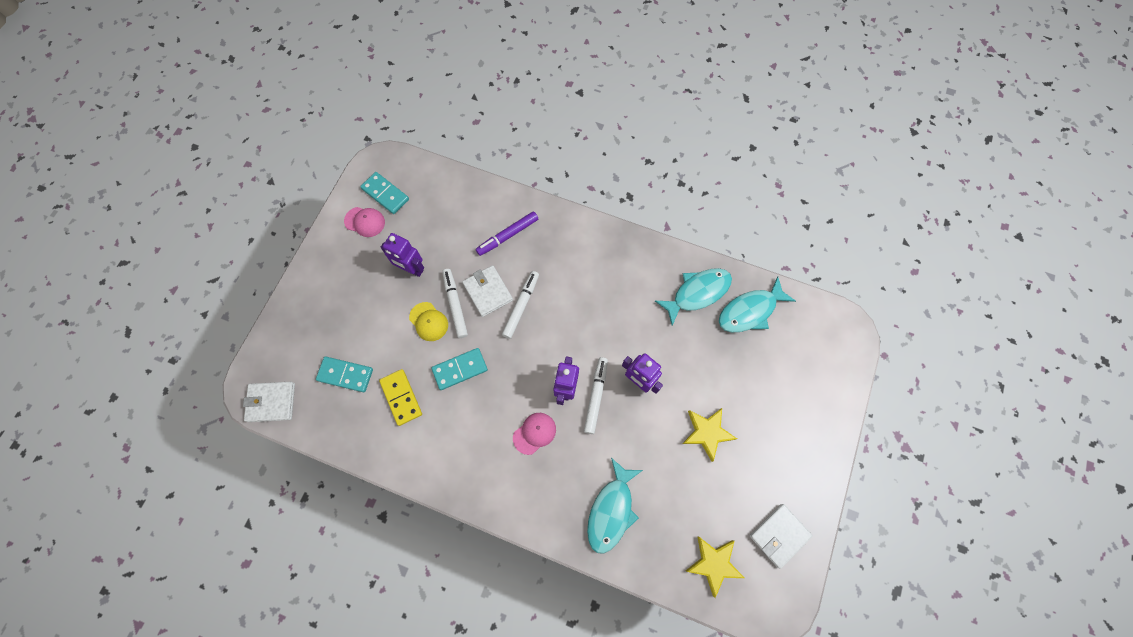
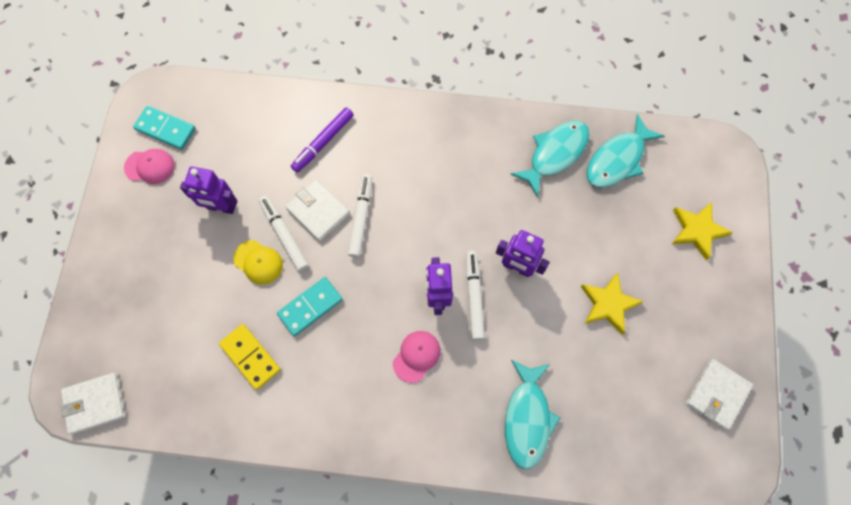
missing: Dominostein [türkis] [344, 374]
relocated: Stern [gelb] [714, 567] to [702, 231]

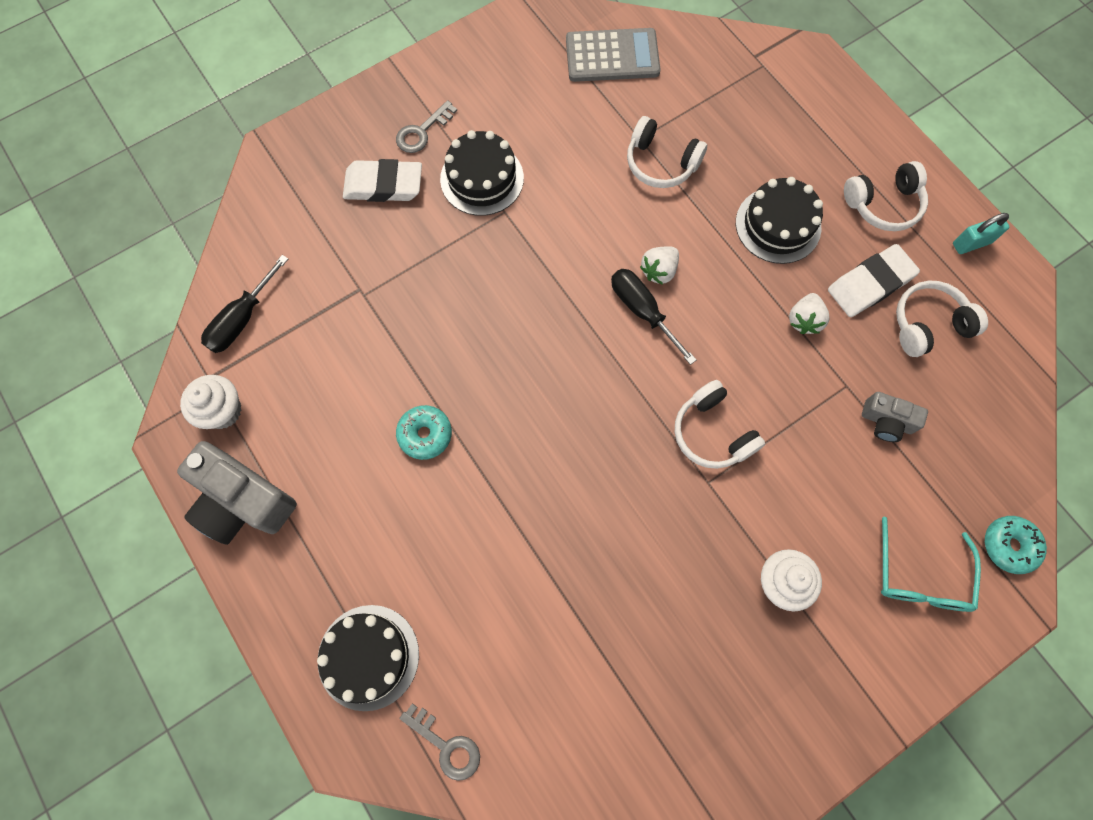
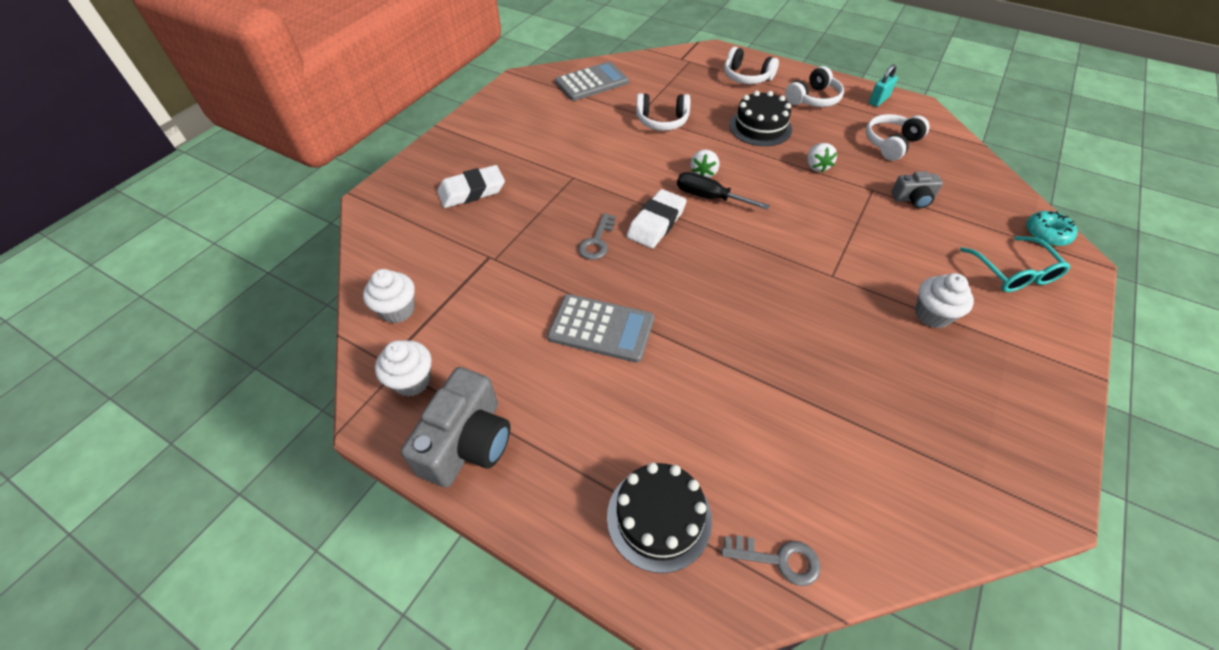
missing: Kuchen [schwarz] [482, 173]
relocated: Schlüssel [grau] [426, 126] to [596, 236]; Radiergummi [weiß] [874, 280] to [657, 218]; Kopfhörer [weiß] [720, 424] to [751, 65]
exchanged: Schraubenzieher [schwarz] [244, 304] to Muffin [weiß] [389, 296]; Donut [türkis] [424, 432] to Taschenrechner [grau] [600, 328]
spun: Kamera [grau] [237, 493] = [455, 427] 75 degrees counterclockwise

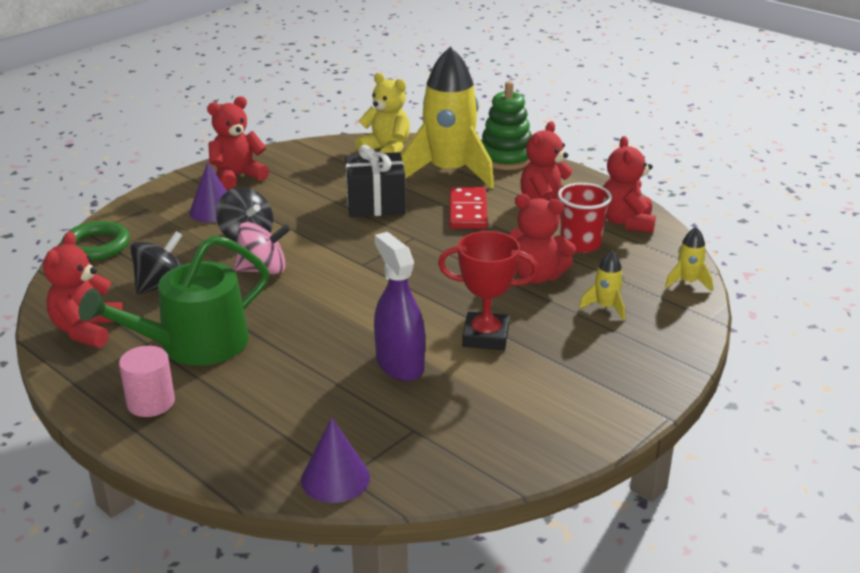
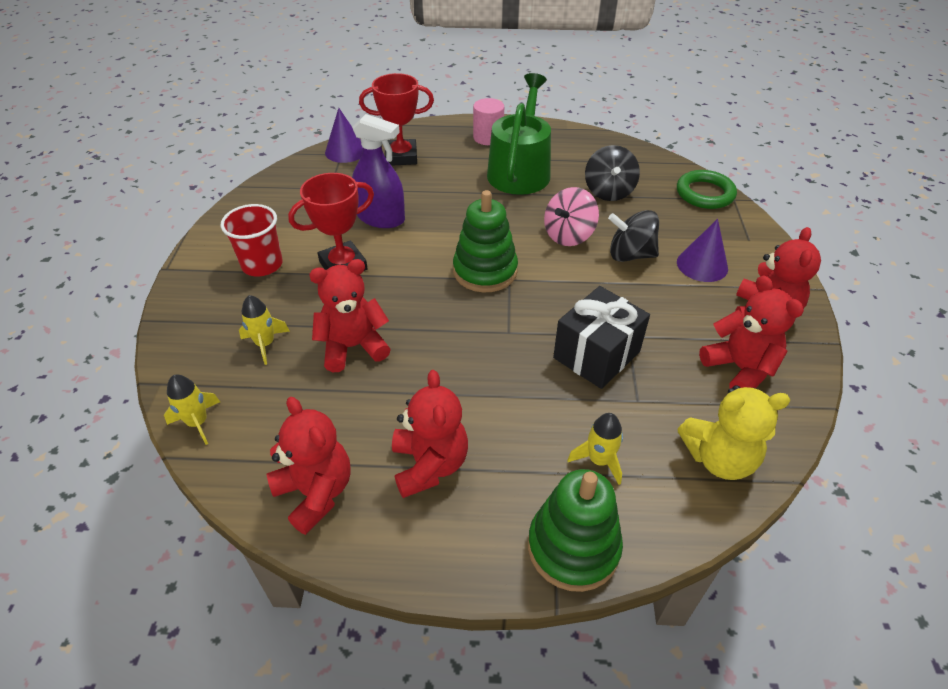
missing: Dominostein [rot] [468, 208]
appeared: Pokal [rot] [396, 119]; Stapelspielzeug [grün] [485, 241]
relocated: Becher [rot] [585, 218] to [252, 240]; Teddybär [rot] [83, 290] to [751, 332]
size: Rakete [gelb] [447, 117] = [595, 449] x0.41

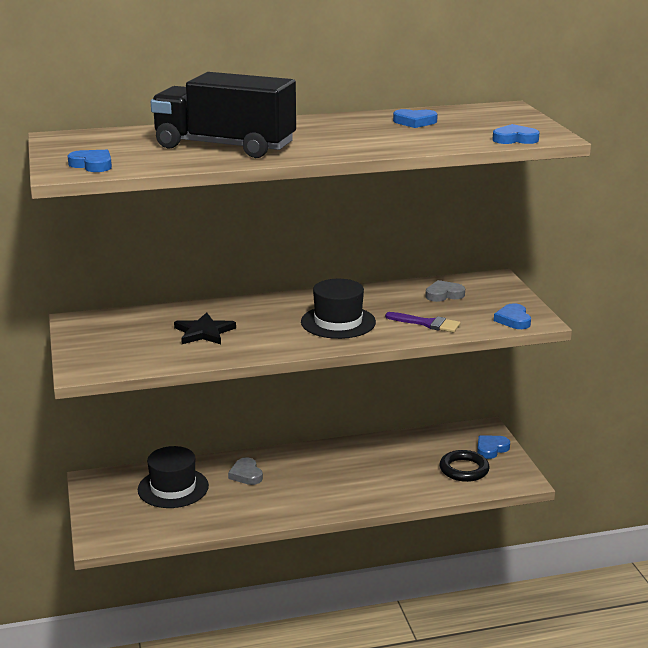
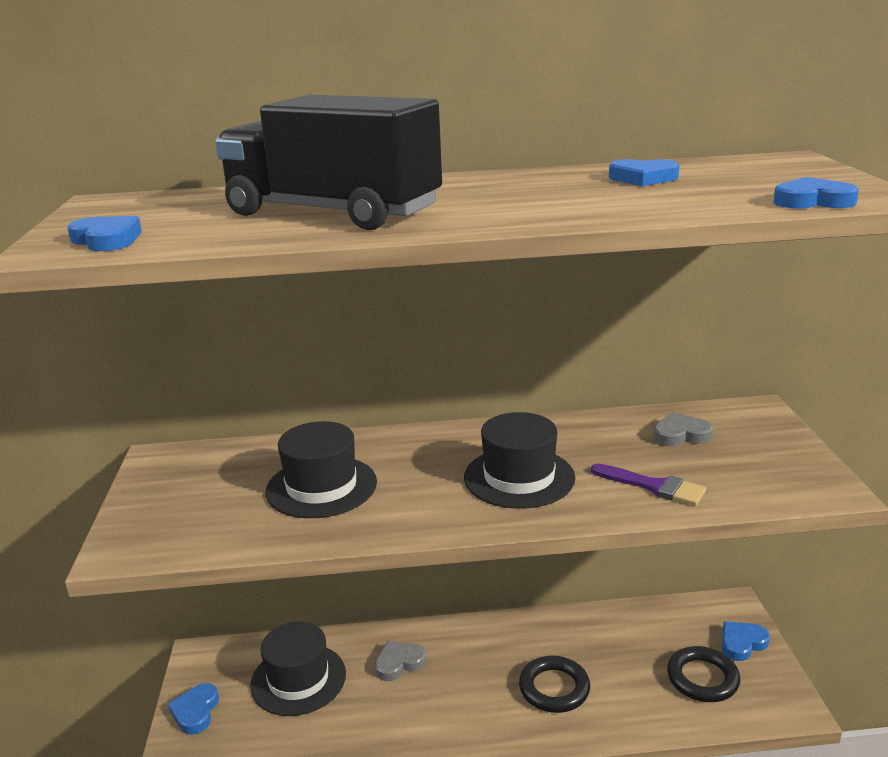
appeared: Ring [schwarz] [554, 684]
relocated: Herz [blau] [512, 316] to [193, 709]
exchanged: Stern [schwarz] [205, 328] to Hut [schwarz] [321, 469]
spun: Herz [grau] [245, 471] = [400, 661] 75 degrees clockwise

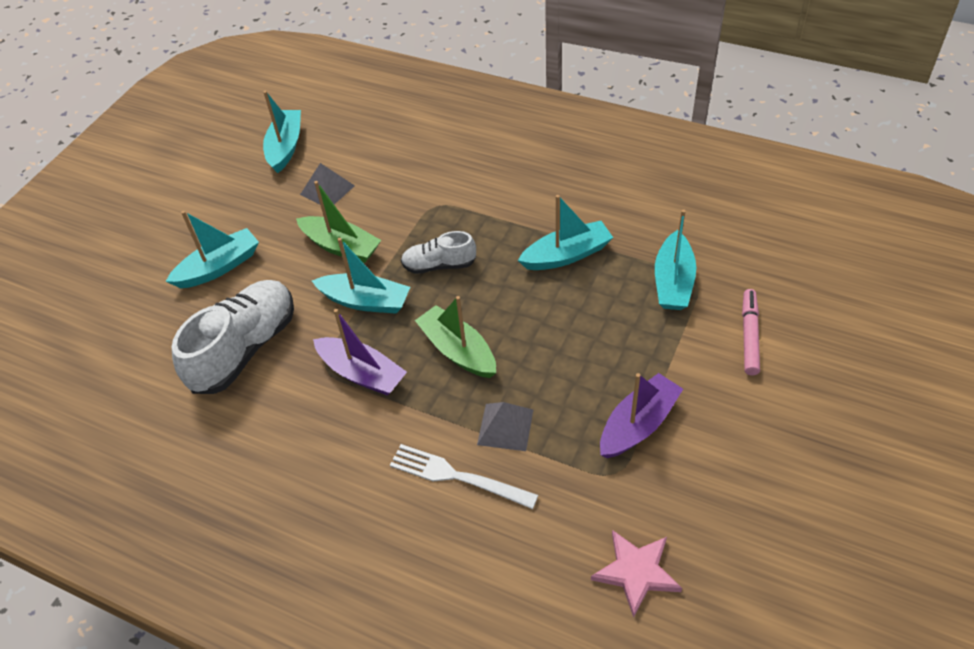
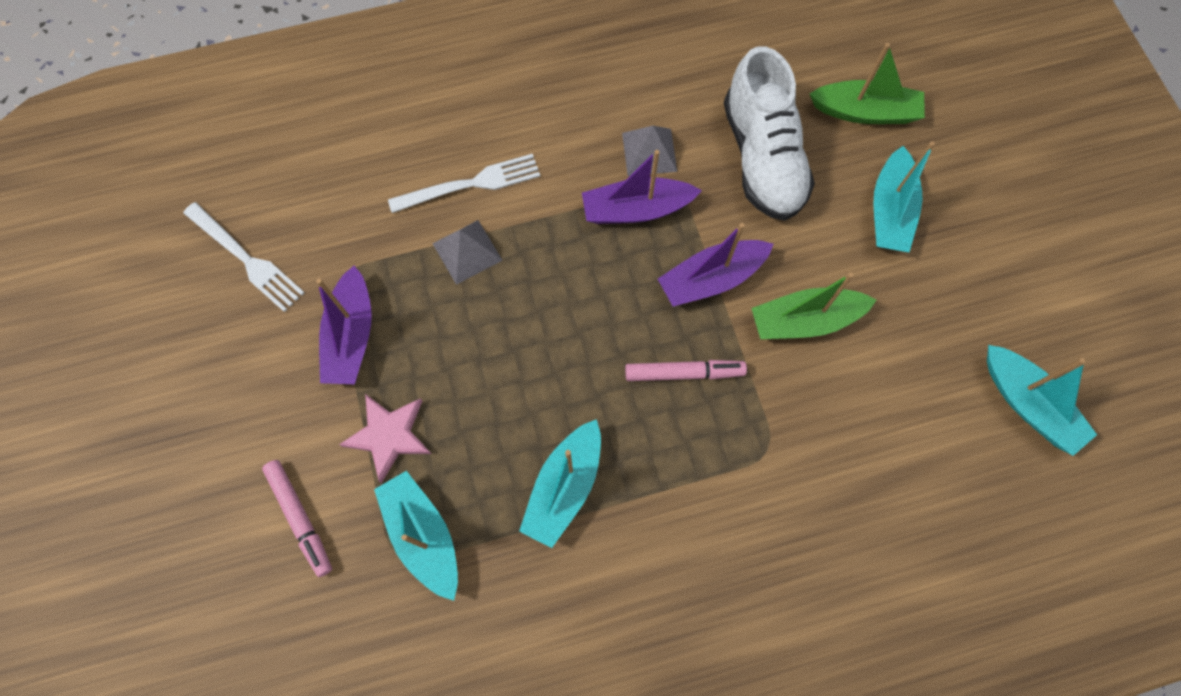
appeared: Gabel [weiß] [244, 257]
relocated: Stern [rosa] [636, 574] to [385, 438]; Pyramide [grau] [327, 183] to [649, 151]; Boot [grün] [455, 337] to [867, 83]
exchanged: Schuh [weiß] [438, 252] to Filzstift [rosa] [686, 370]
colour: Boot [türkis] [361, 276] to Boot [lila] [715, 265]

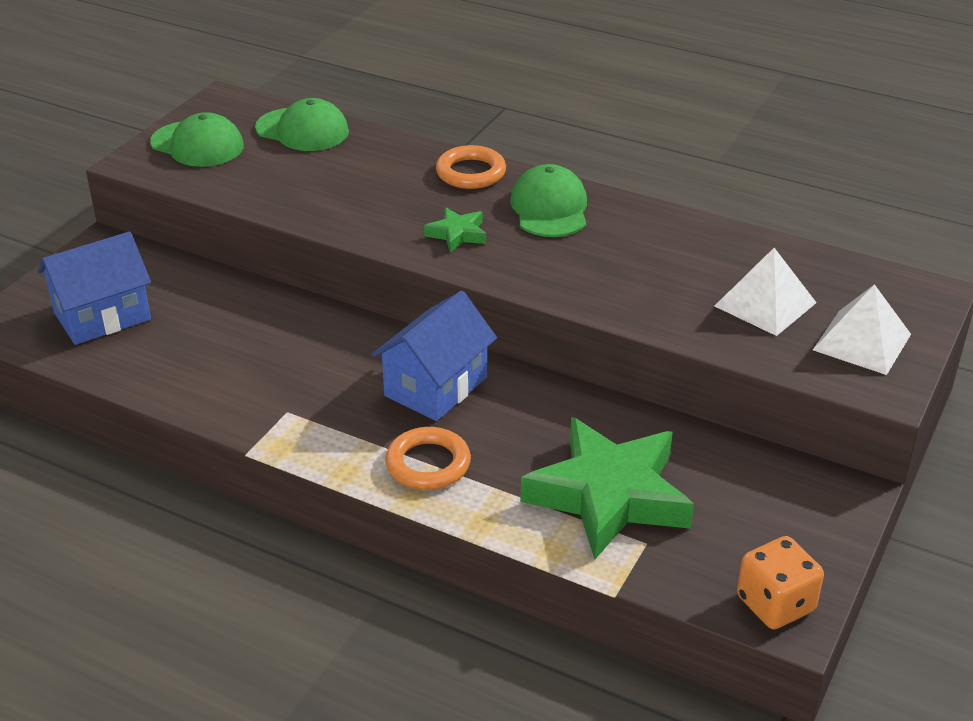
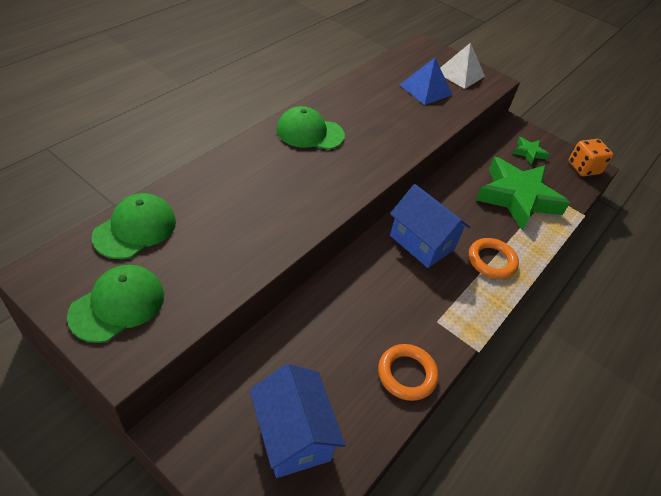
relocated: Ring [orange] [471, 167] to [408, 372]; Stern [grün] [455, 229] to [531, 150]
colour: Pyramide [weiß] [766, 292] to Pyramide [blau] [426, 81]

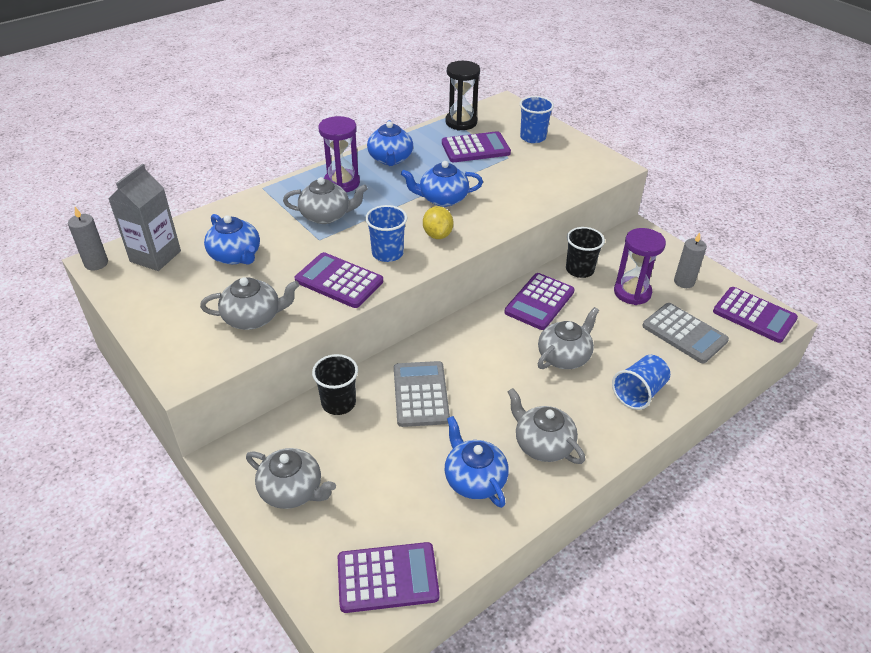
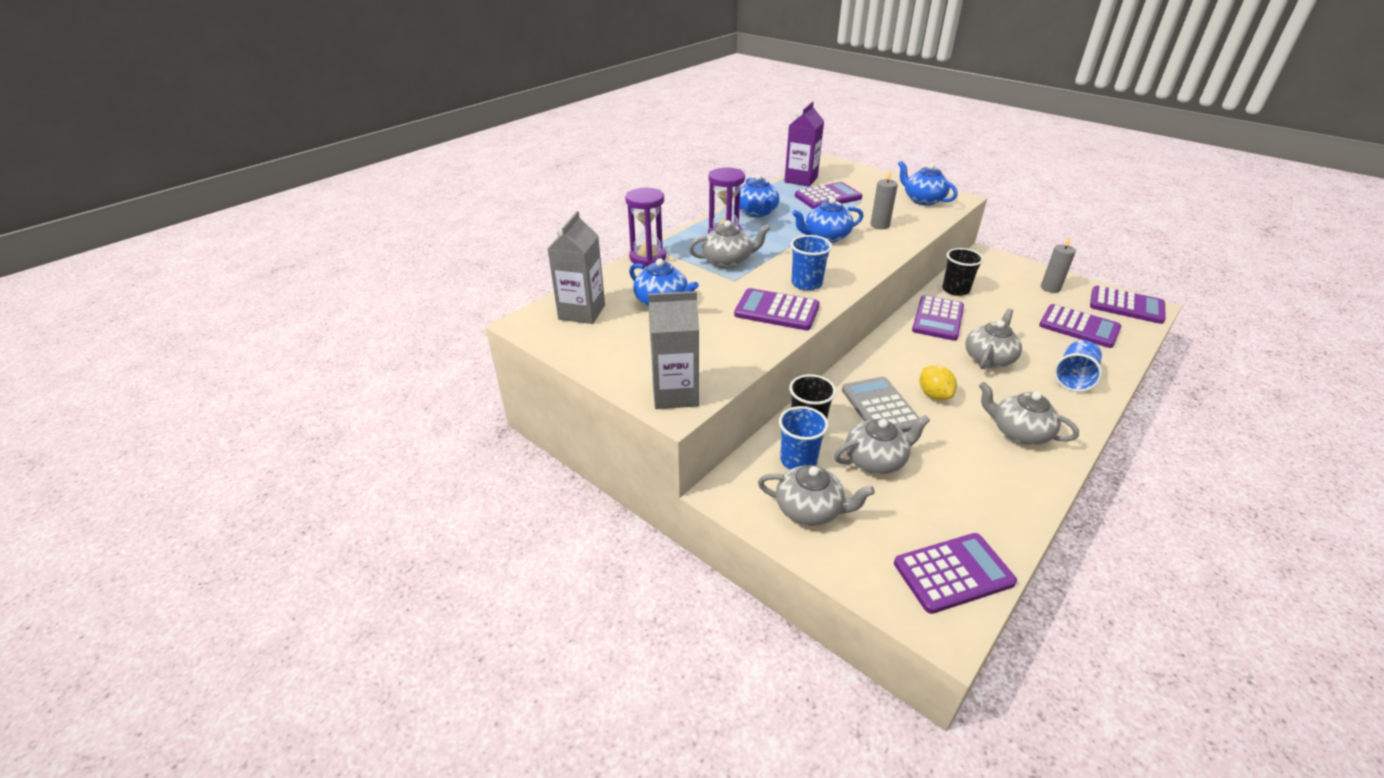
appeared: Getränkekarton [grau] [673, 350]
relocated: Sanduhr [lila] [640, 266] to [645, 227]; Becher [blau] [537, 119] to [803, 438]; Teekanne [grau] [249, 303] to [882, 444]; Kerze [grau] [88, 239] to [884, 199]; Teekanne [blau] [477, 462] to [927, 183]; Zitrone [gelb] [438, 222] to [938, 382]
exchanged: Sanduhr [schwarz] [462, 96] to Getränkekarton [lila] [804, 144]
colour: Taschenrechner [grau] [685, 333] to Taschenrechner [lila] [1080, 326]

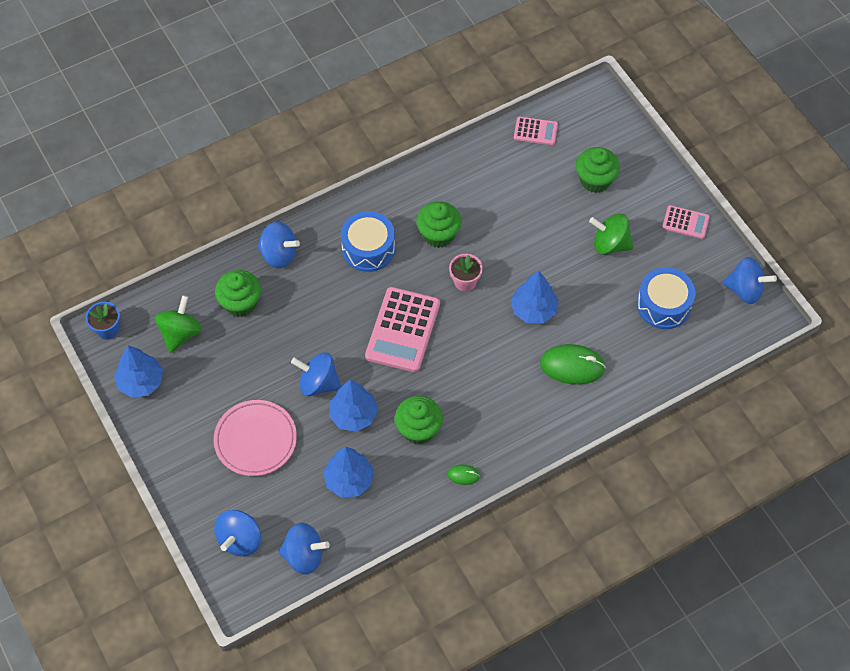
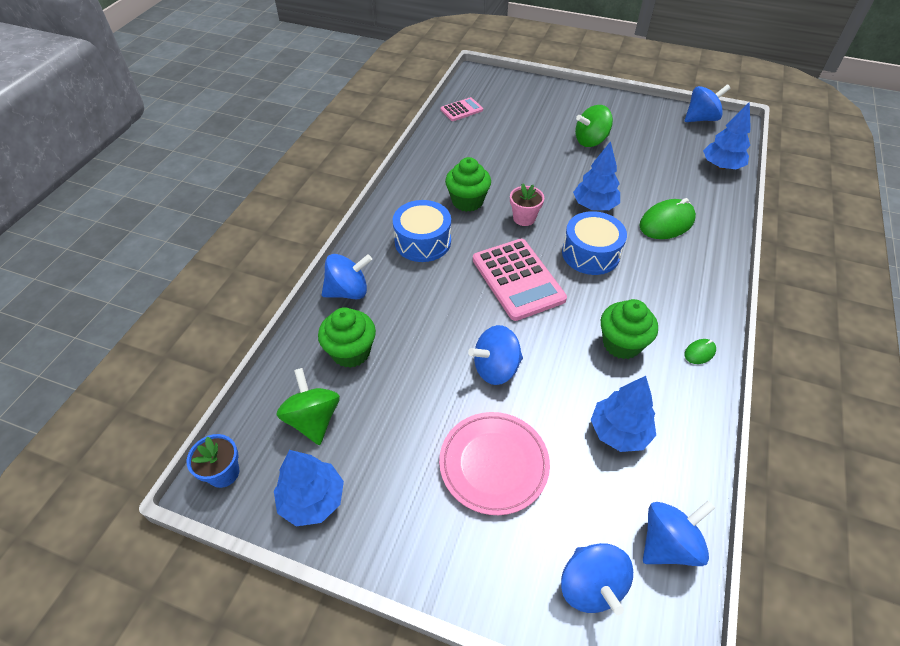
missing: Muffin [grün] [598, 170]; Taschenrechner [rosa] [686, 222]
relocated: Trommel [blau] [666, 298] to [594, 243]; Baum [blau] [353, 406] to [727, 135]

